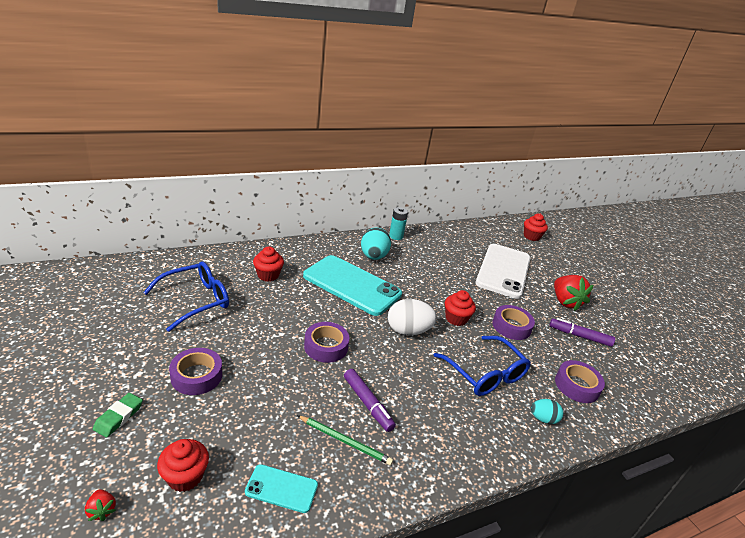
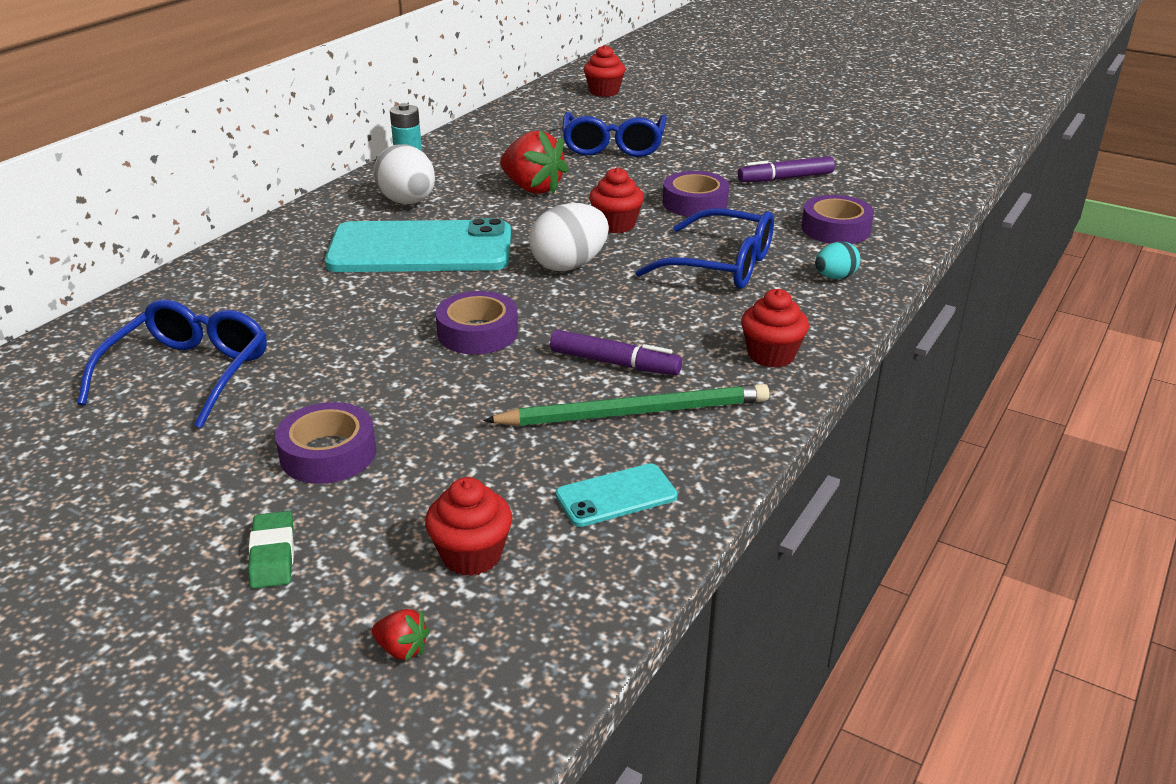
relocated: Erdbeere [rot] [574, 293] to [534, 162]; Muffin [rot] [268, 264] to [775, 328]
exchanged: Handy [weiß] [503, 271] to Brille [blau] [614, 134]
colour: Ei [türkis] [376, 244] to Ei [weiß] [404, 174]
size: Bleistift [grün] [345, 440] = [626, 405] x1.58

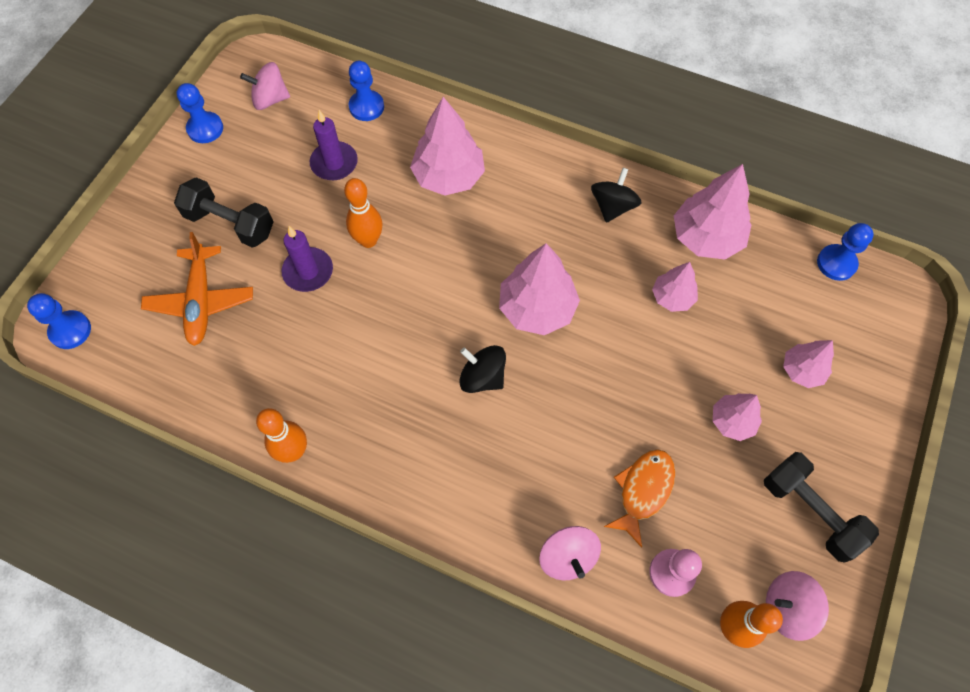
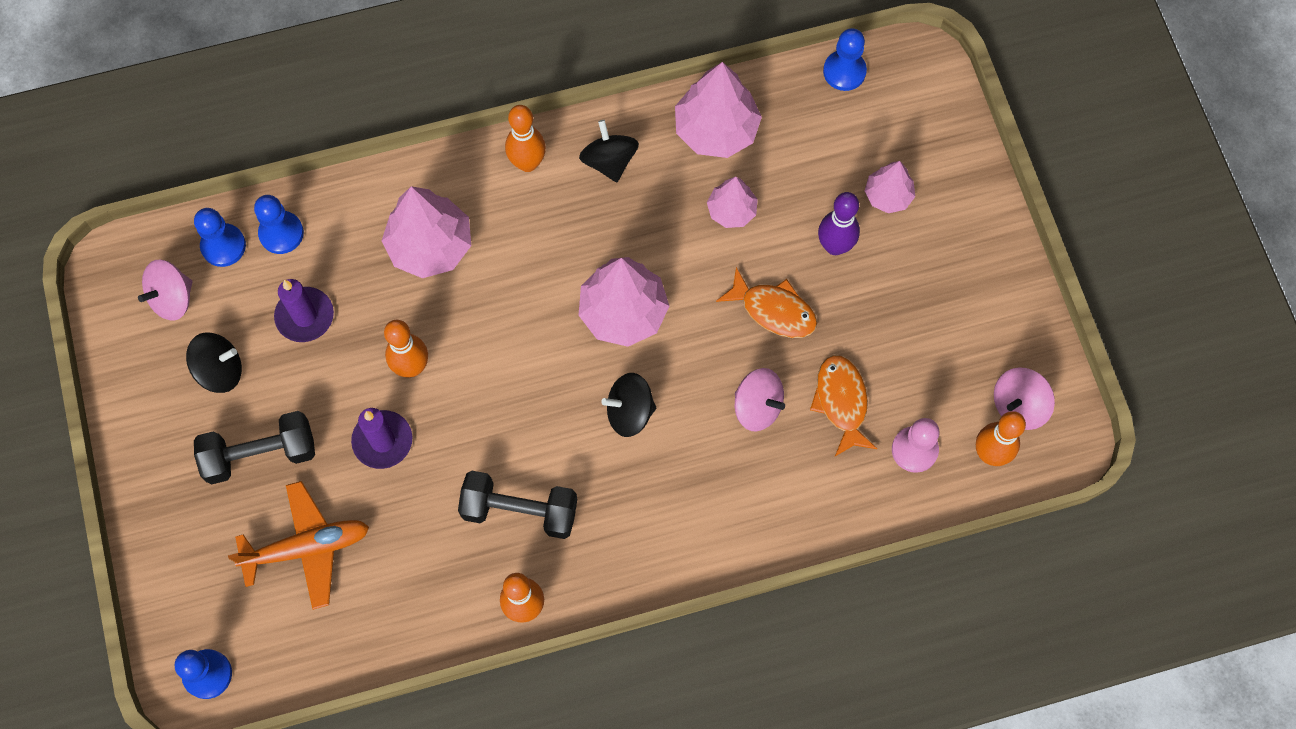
missing: Baum [rosa] [737, 417]
appeared: Kreisel [schwarz] [214, 362]; Bowlingkegel [orange] [525, 138]; Fisch [orange] [766, 302]; Bowlingkegel [lila] [839, 223]
relocated: Bauer [blau] [200, 113] to [220, 237]; Hantel [schwarz] [821, 507] to [517, 505]; Kreisel [rosa] [570, 553] to [760, 400]
spun: Flugzeug [orange] [197, 289] = [298, 545] 60 degrees counterclockwise

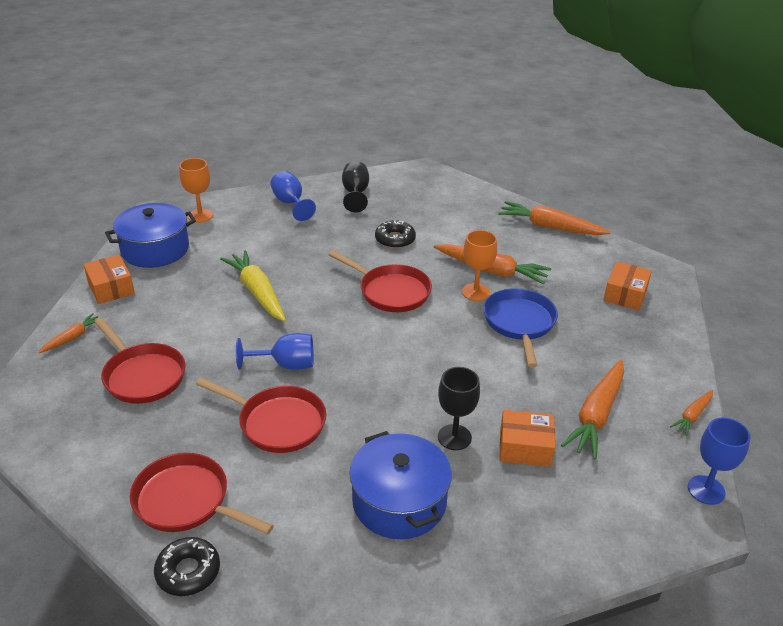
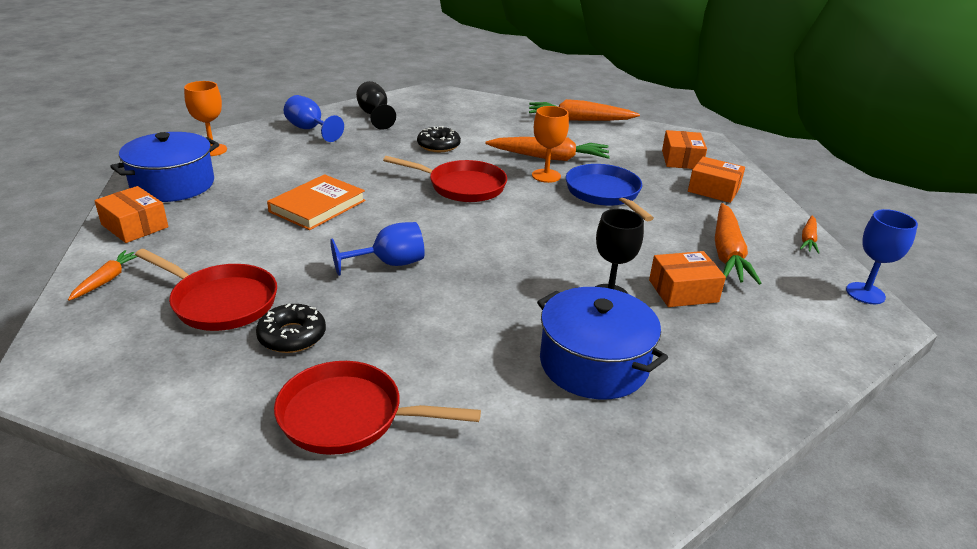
missing: Pfanne [rot] [261, 415]
appeared: Schachtel [orange] [716, 180]
relocated: Donut [schwarz] [187, 566] to [291, 328]
exchanged: Karotte [gelb] [253, 286] to Buch [orange] [316, 202]

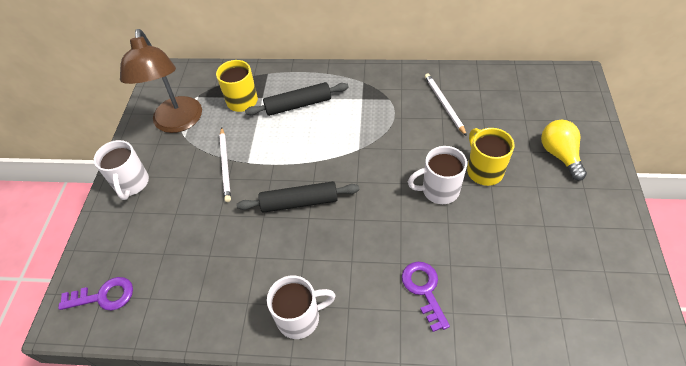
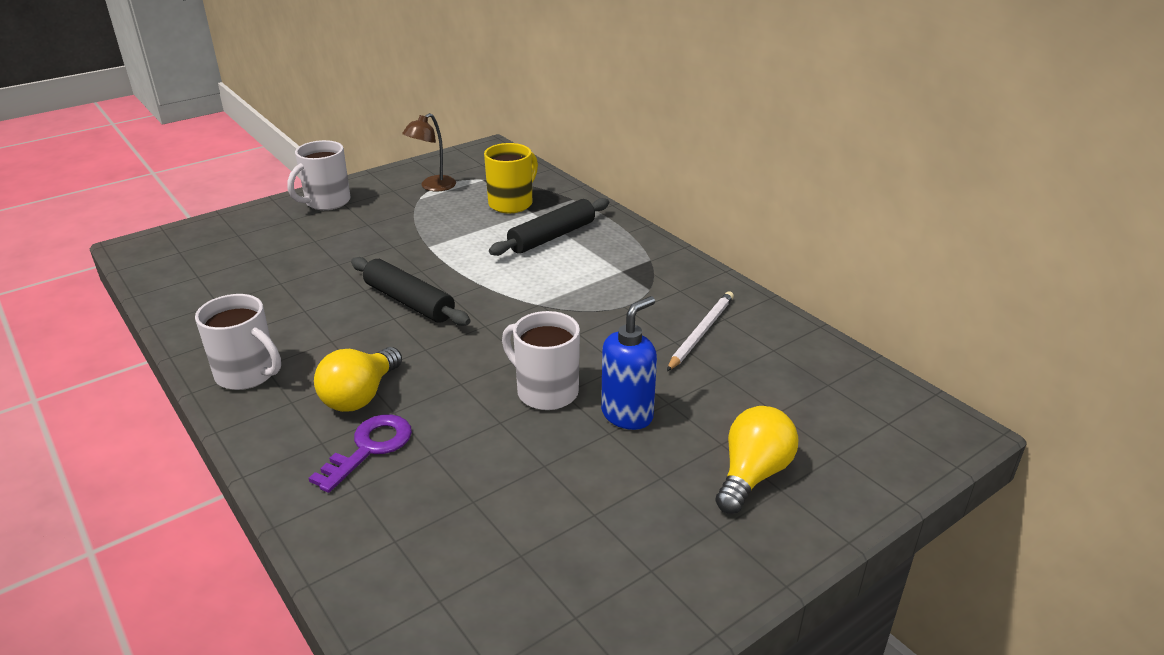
missing: Schlüssel [lila] [95, 294]; Bleistift [weiß] [225, 164]
appeared: Glühbirne [gelb] [358, 379]
exchanged: Tasse [gelb] [490, 157] to Seifenspender [blau] [629, 363]
spun: Nudelholz [schwarz] [297, 99] = [549, 227] 75 degrees counterclockwise
size: Lampe [braun] [161, 81] = [429, 152] x0.53

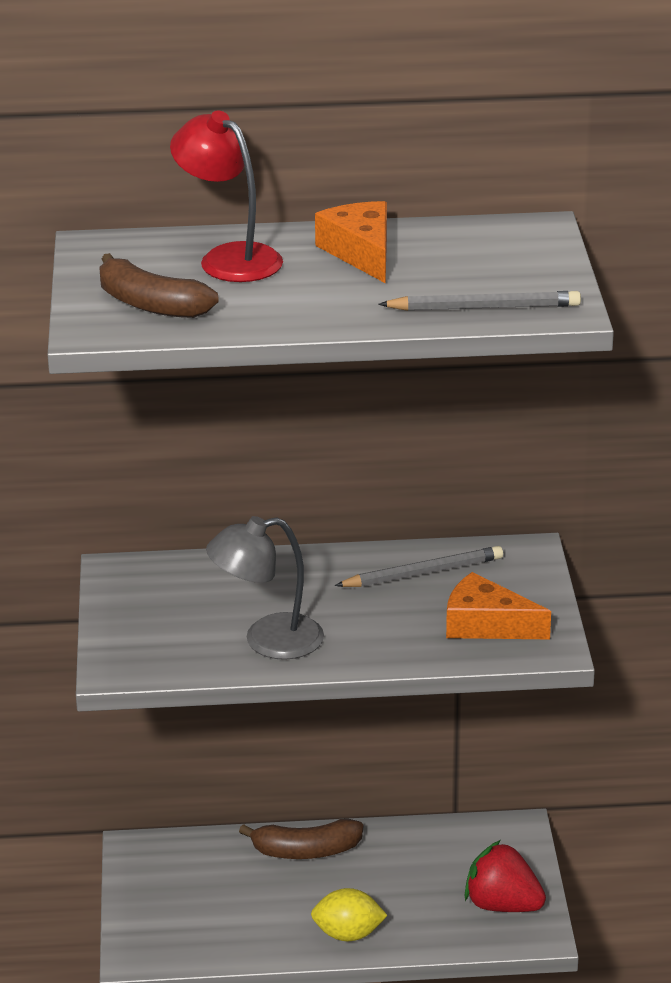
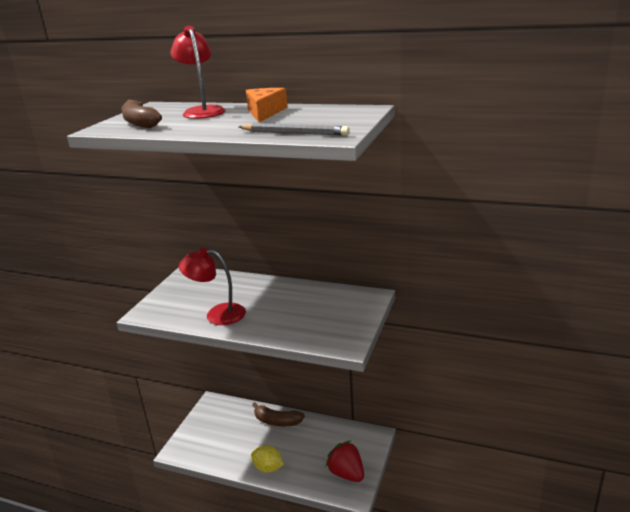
missing: Bleistift [grau] [419, 566]; Käse [orange] [498, 605]
colour: Lampe [grau] [265, 588] to Lampe [rot] [212, 286]

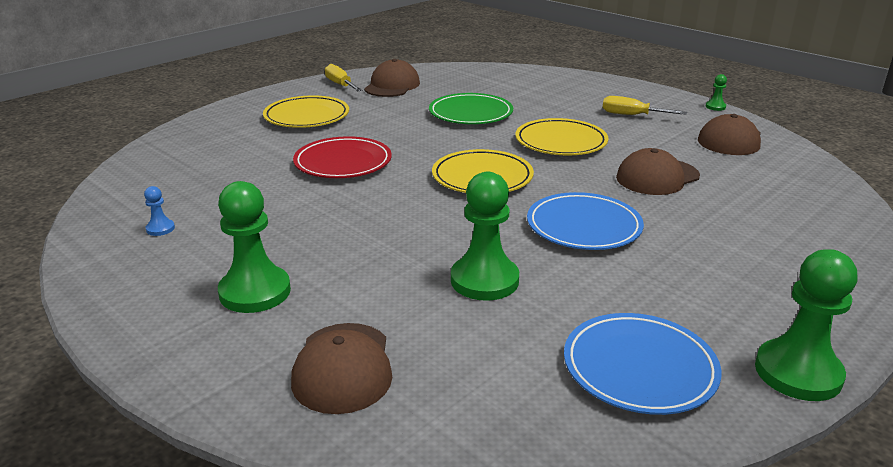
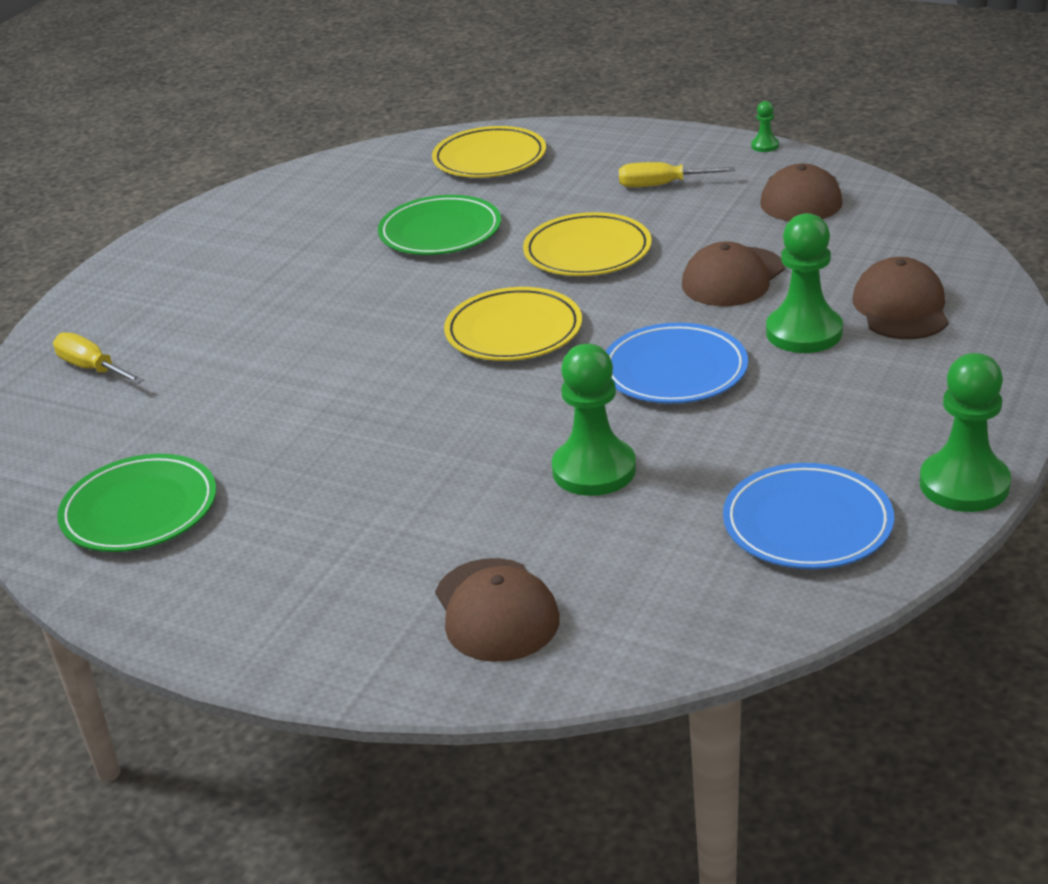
missing: Teller [rot] [342, 157]
relocated: Schraubenzieher [gelb] [344, 77] to [98, 358]; Teller [gelb] [306, 111] to [489, 152]; Bauer [grün] [254, 247] to [804, 283]; Kappe [braun] [392, 78] to [901, 298]
exchanged: Bauer [blau] [159, 211] to Teller [grün] [136, 503]

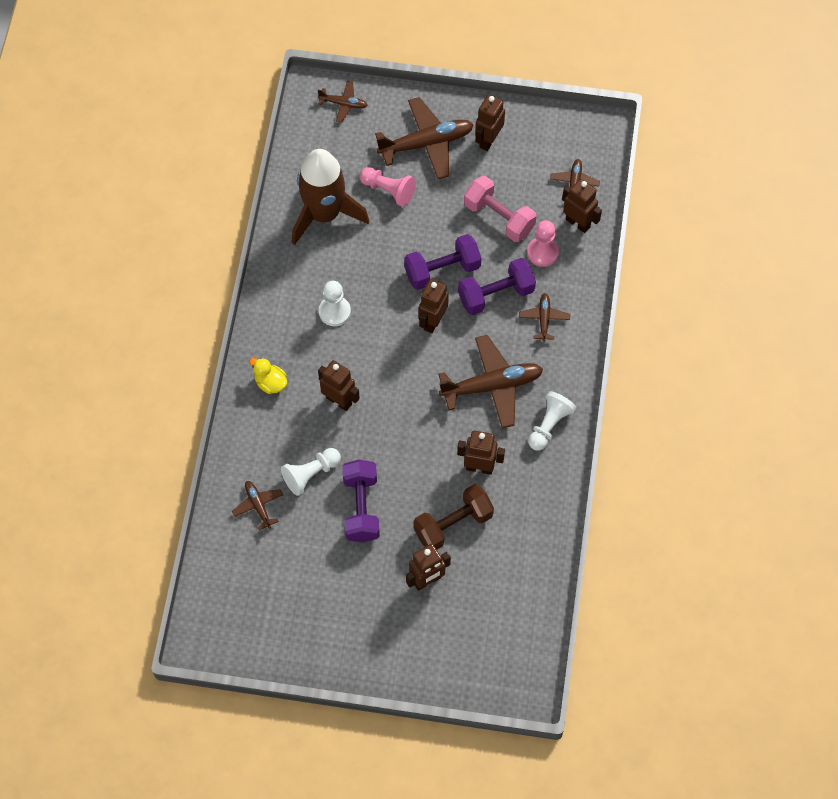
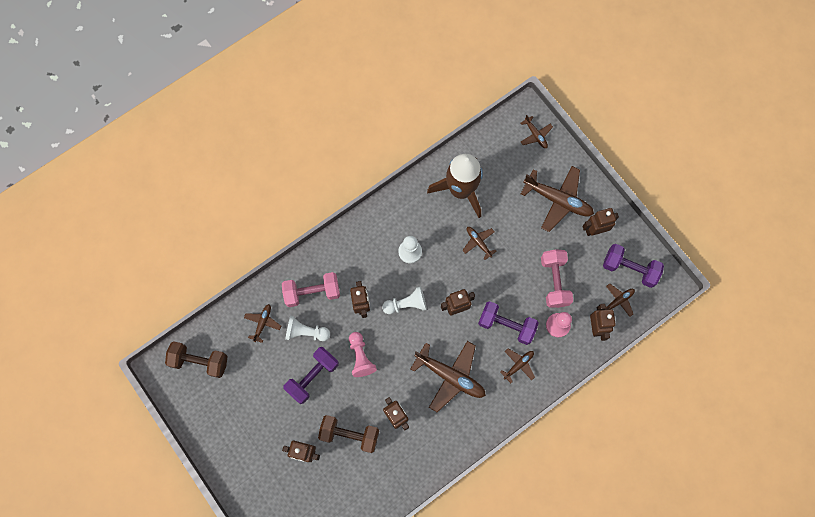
missing: Ente [gelb] [268, 376]
appeared: Hantel [braun] [196, 359]; Hantel [rosa] [311, 289]; Flugzeug [braun] [479, 243]
relocated: Bauer [rosa] [388, 187] to [363, 354]; Bauer [weiß] [552, 421] to [404, 300]; Hantel [lila] [442, 262] to [633, 266]

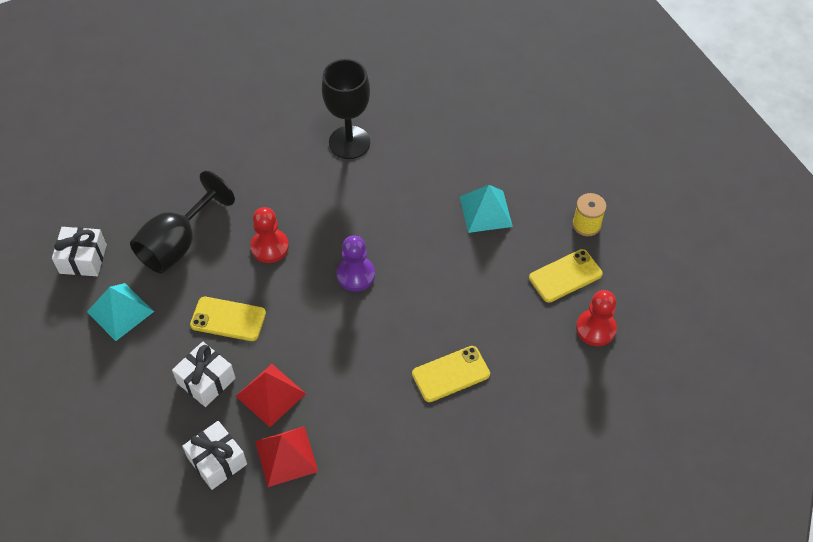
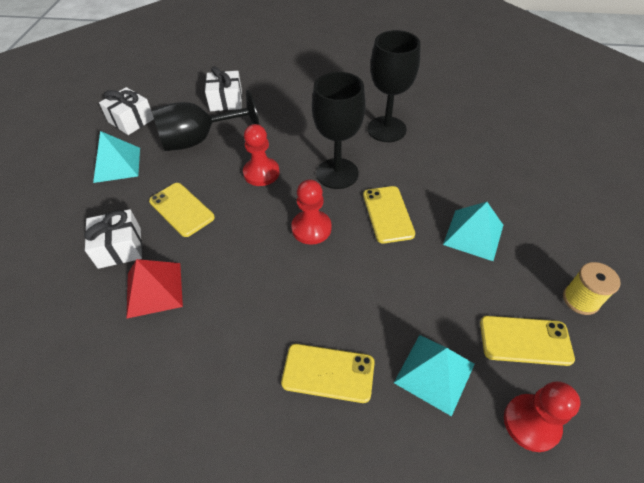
missing: Pyramide [rot] [286, 456]
appeared: Kelch [schwarz] [338, 130]; Handy [gelb] [389, 214]; Pyramide [türkis] [434, 375]
relocated: Geschenk [weiß] [214, 455] to [223, 88]
colour: Bauer [lila] [356, 263] to Bauer [rot] [311, 212]

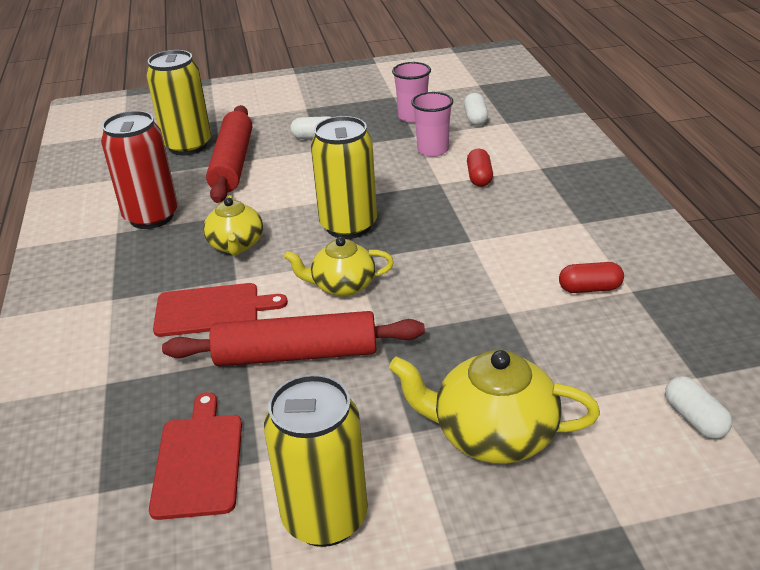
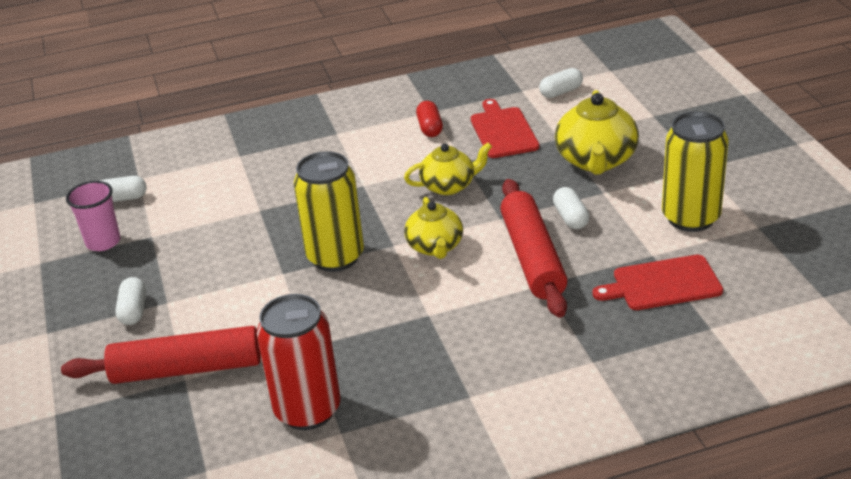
missing: Dose [gelb] [178, 102]; Becher [rosa] [432, 124]; Kapsel [rot] [480, 168]
appeared: Kapsel [weiß] [571, 208]
relocated: Teekanne [gelb] [233, 225] to [448, 168]; Schneidebrett [rot] [220, 310] to [505, 128]

